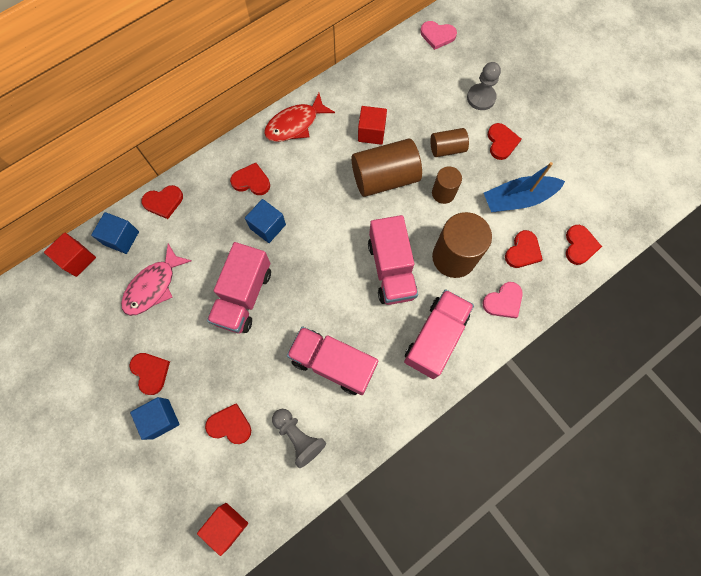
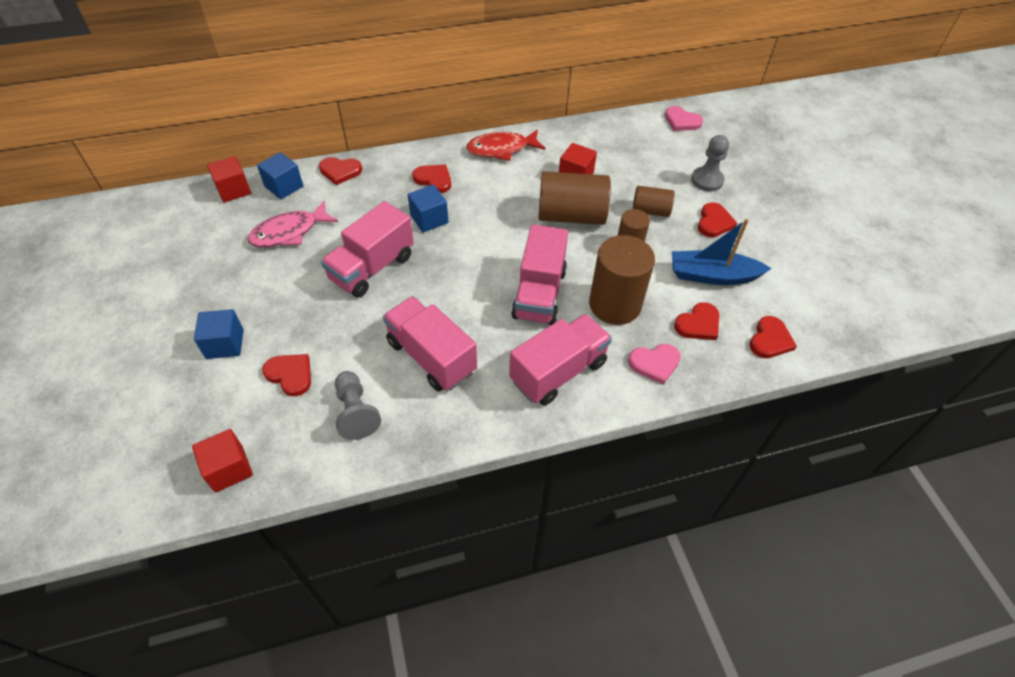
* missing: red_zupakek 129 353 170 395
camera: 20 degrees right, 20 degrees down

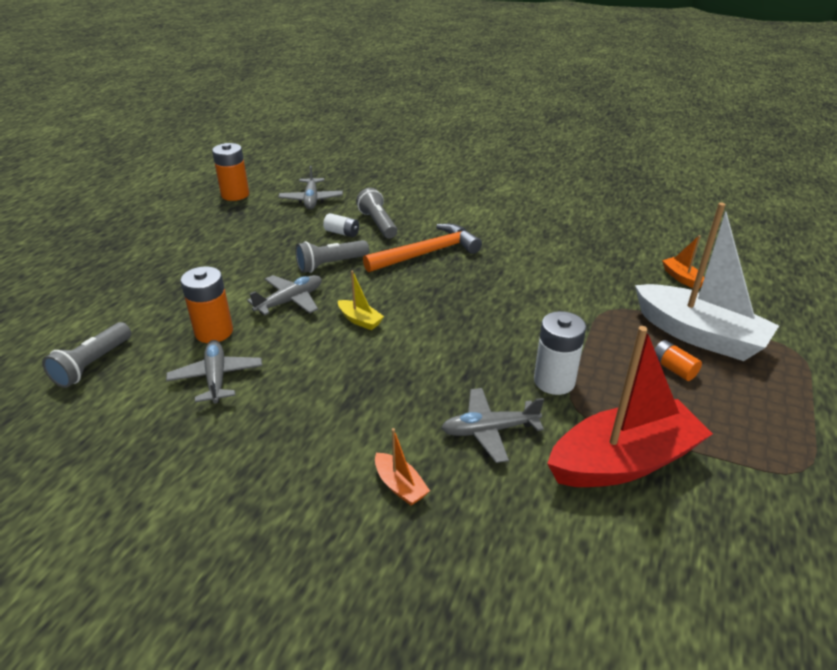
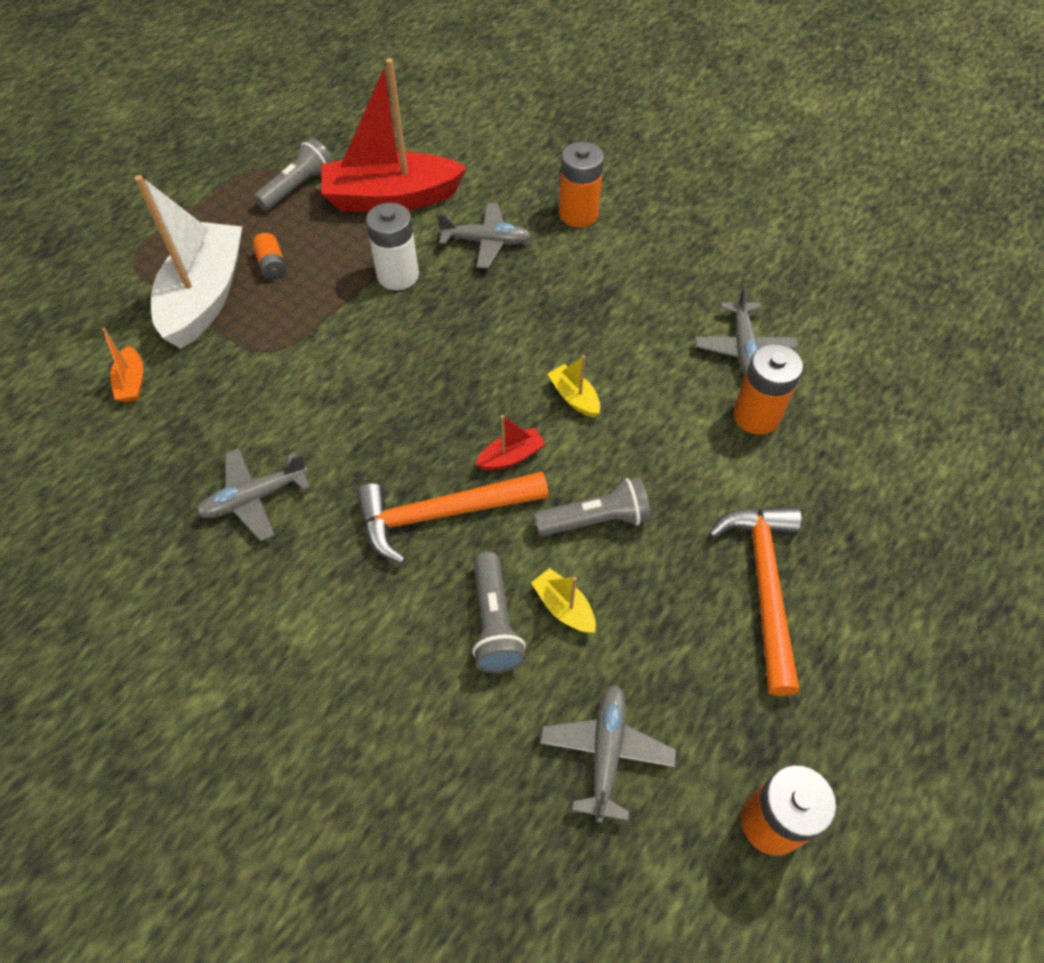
* spun: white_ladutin 635 202 779 361 = 134 175 242 349 45 degrees clockwise
* exchanged: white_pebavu 323 213 359 237 to yellow_ladutin 531 568 596 633
* relocated: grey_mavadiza 247 275 322 315 to 196 448 310 541
* relocated: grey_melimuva 42 322 131 388 to 254 138 333 211
* exchanged: orange_ladutin 375 428 430 506 to orange_pebavu 559 142 604 227
* appeared: red_ladutin 476 415 546 471
* appeared: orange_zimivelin 709 506 802 696
camera: 165 degrees left, 20 degrees up

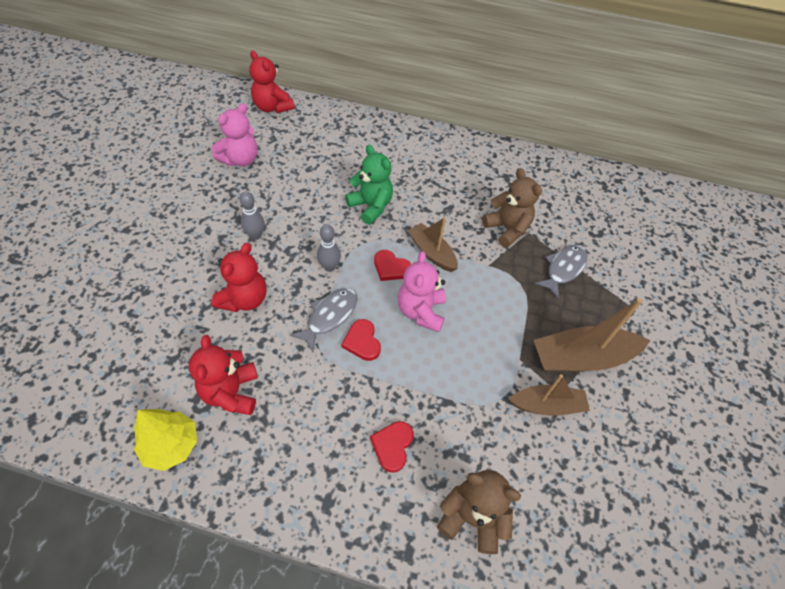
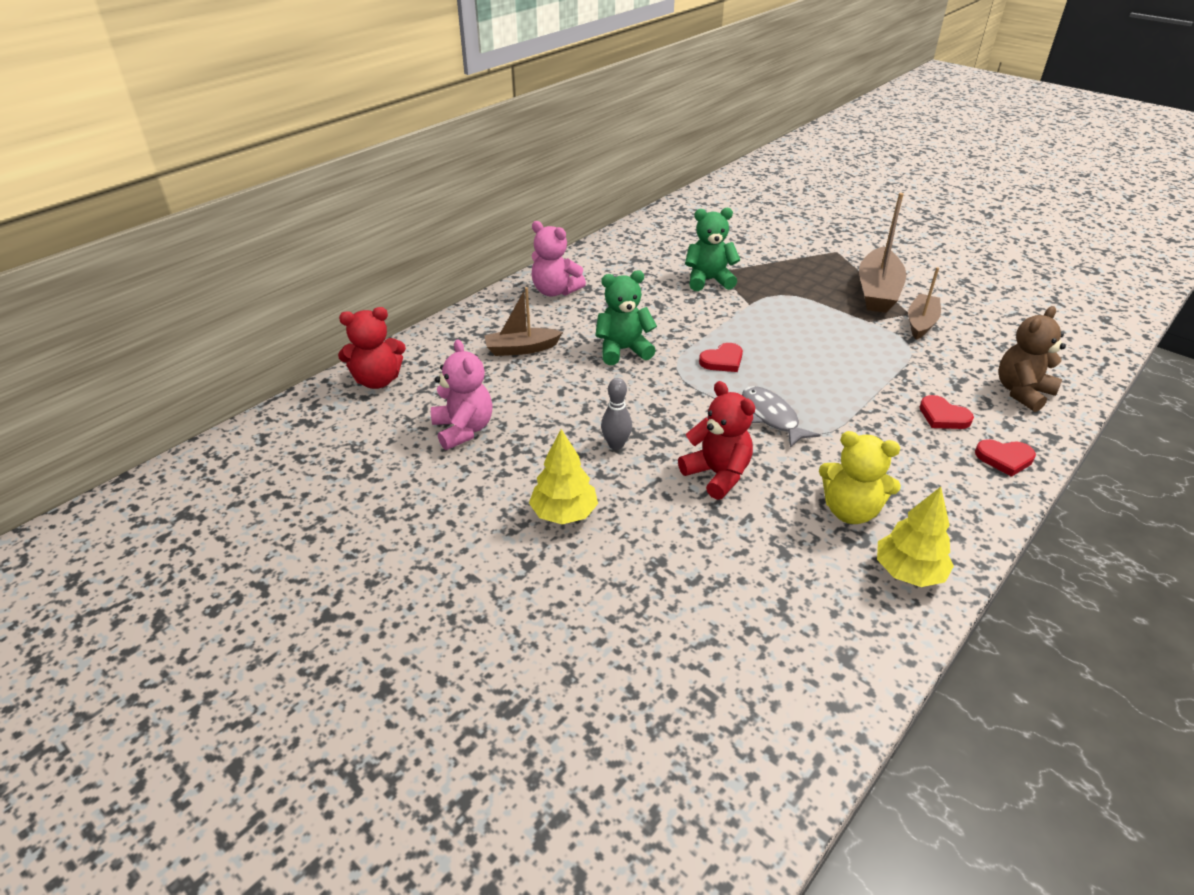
* colour: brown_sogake 482 168 542 248 to green_sogake 685 208 740 291
* relocated: brown_ladutin 408 217 458 272 to 484 287 563 356
* missing: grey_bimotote 317 224 341 272
* missing: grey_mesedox 534 245 587 299
* relocated: pink_sogake 398 251 446 332 to 531 221 586 297
* relocated: red_zupakek 342 319 381 361 to 975 439 1036 477
* colour: red_sogake 189 335 258 415 to yellow_sogake 819 431 901 524
* appeared: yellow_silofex 529 429 598 524
camera: 60 degrees left, 15 degrees down

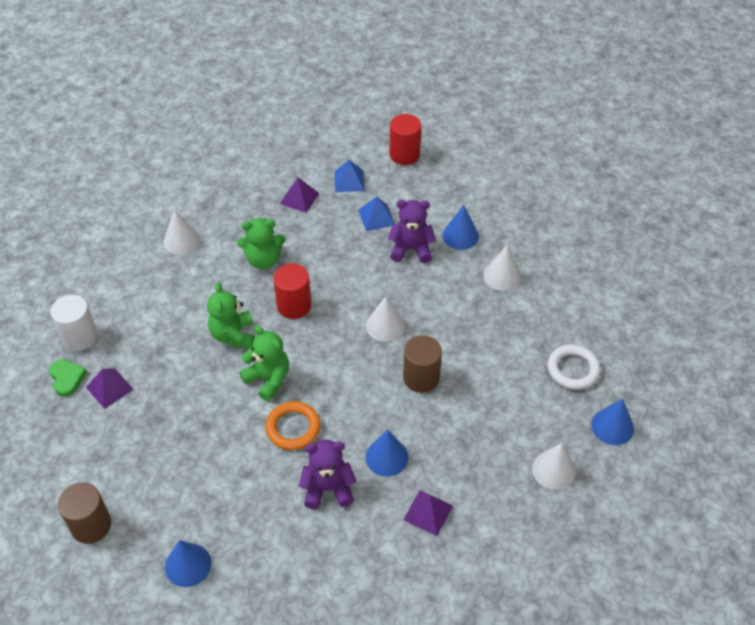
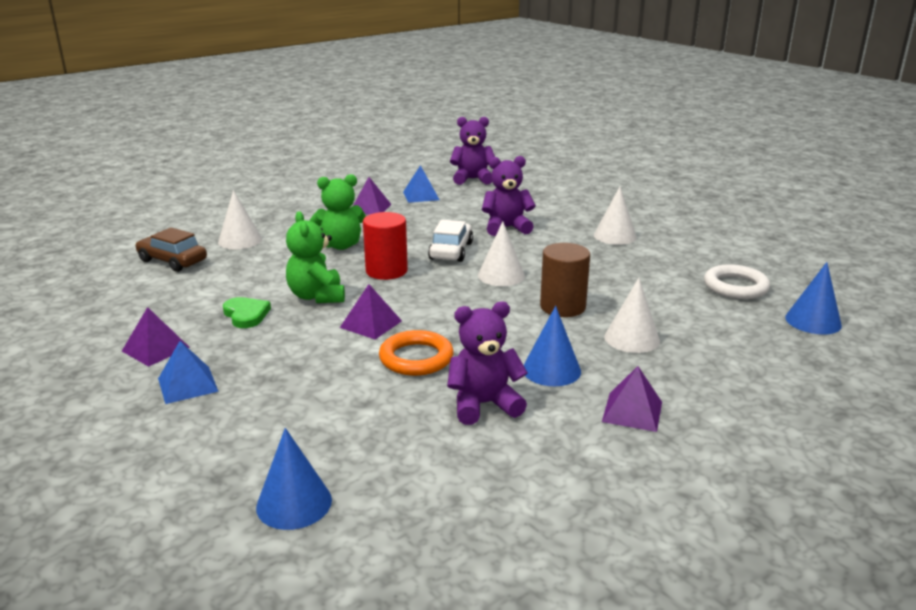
* exchanged: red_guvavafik 390 114 421 165 to purple_sogake 450 117 495 185
* relocated: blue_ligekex 358 196 395 231 to 158 341 219 404
* missing: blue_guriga 442 205 479 250
* missing: white_guvavafik 50 295 98 351
* exchanged: green_sogake 239 325 289 401 to purple_ligekex 340 284 402 339
* relocated: green_zupakek 49 359 87 397 to 223 297 271 328
* relocated: white_guriga 532 443 576 490 to 604 278 660 353
* missing: brown_guvavafik 58 483 111 544
* appeared: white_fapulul 428 220 473 262
* appeared: brown_fapulul 135 227 207 272
camera: 10 degrees left, 25 degrees down

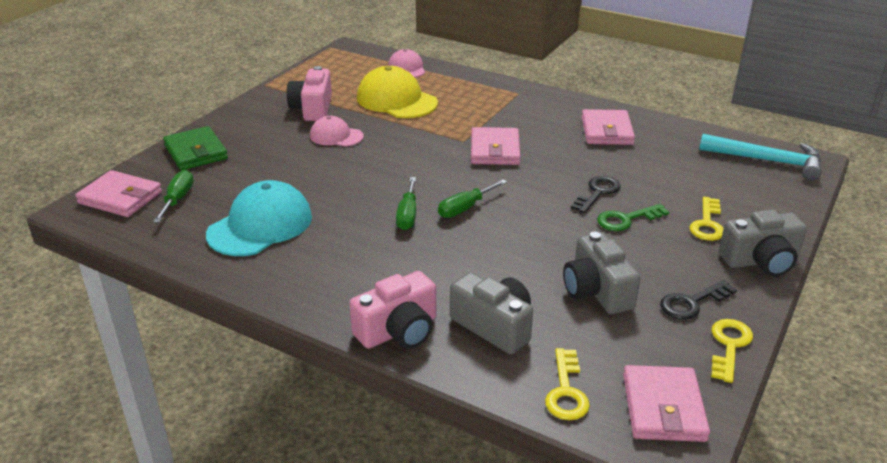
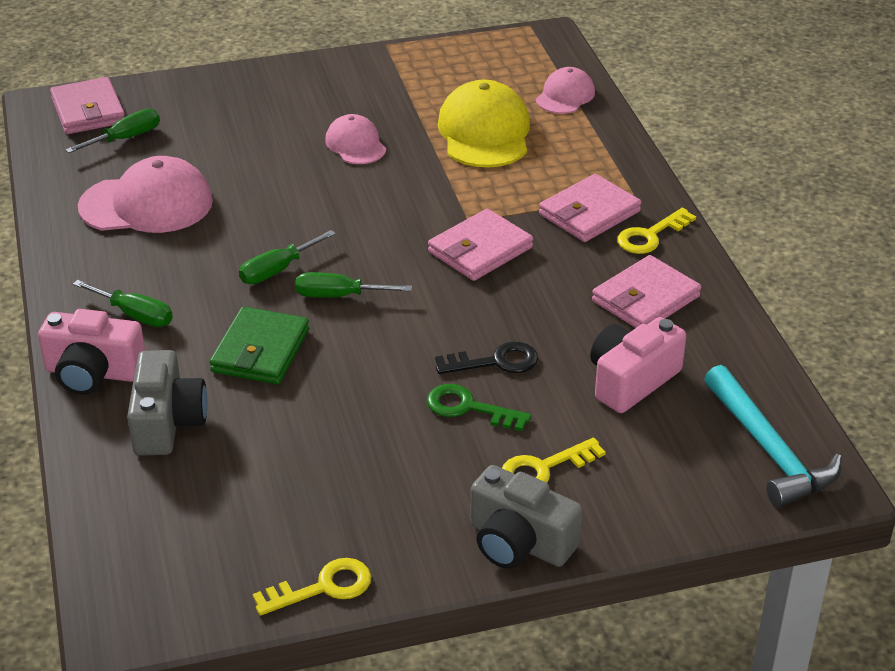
* relocated: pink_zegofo 287 66 332 121 to 590 317 686 413
* relocated: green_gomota 163 126 228 170 to 209 306 309 384
* colour: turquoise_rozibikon 206 180 312 256 to pink_rozibikon 78 156 213 233
* missing: grey_zegofo 563 232 640 314
* missing: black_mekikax 660 280 737 320
* relocated: yellow_mekikax 545 348 590 420 to 617 208 696 254
* relocated: pink_gomota 623 365 710 442 to 539 174 641 242
* appeared: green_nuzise 73 280 173 327
camera: 45 degrees right, 5 degrees up

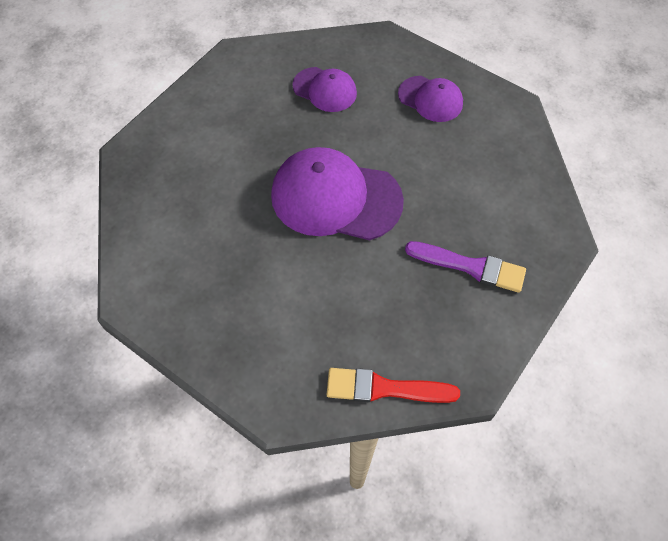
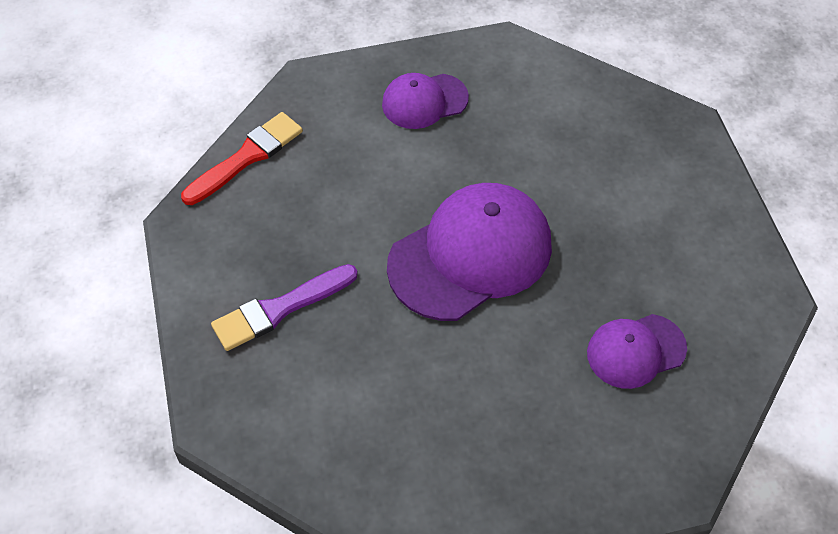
* relocated: purple_rozibikon 398 76 463 122 to 382 73 469 129
camera: 130 degrees right, 5 degrees down

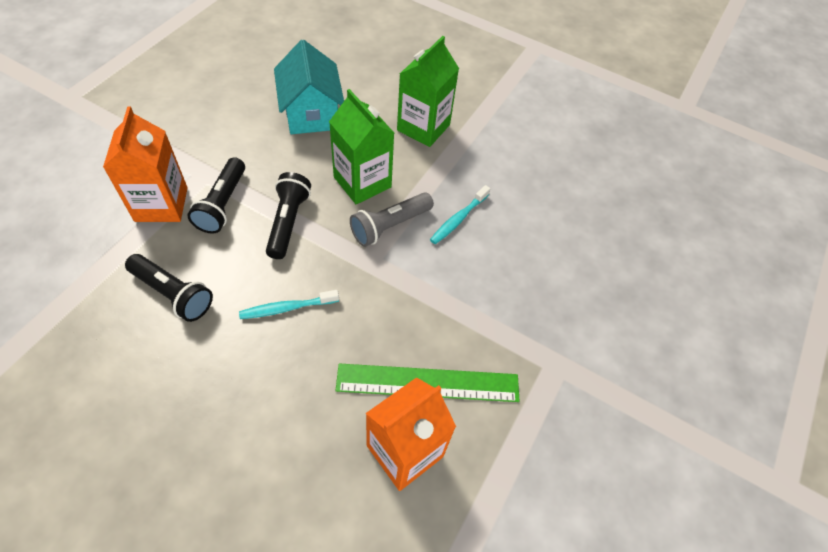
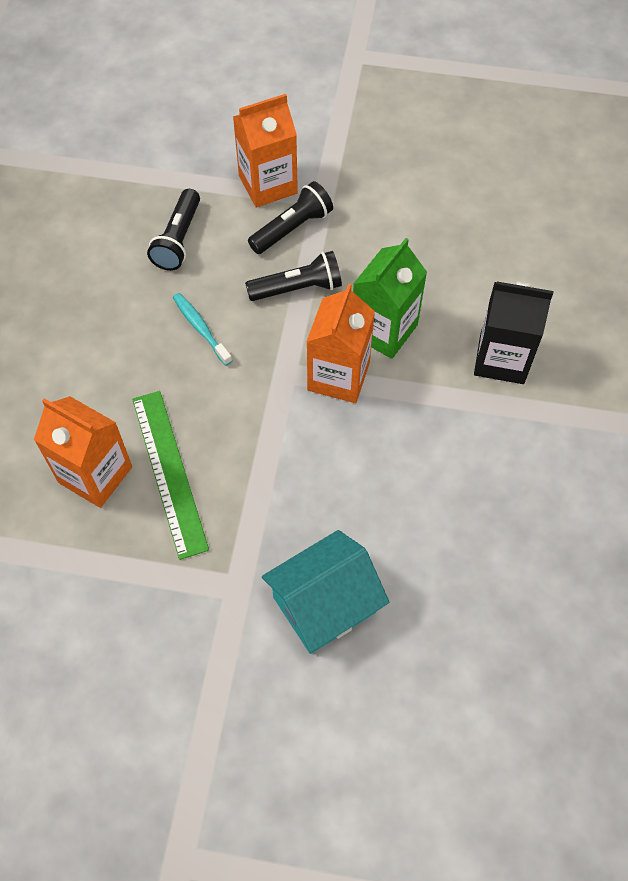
* colour: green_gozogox 397 36 459 147 to black_gozogox 474 282 553 384
* relocated: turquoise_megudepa 274 40 344 134 to 262 530 389 654
* spun: black_melimuva 187 157 245 234 = 248 181 333 254 150 degrees clockwise
* missing: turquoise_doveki 430 185 490 244
* exchanged: grey_melimuva 350 192 434 247 to orange_gozogox 306 284 375 403
camera: 75 degrees right, 5 degrees up

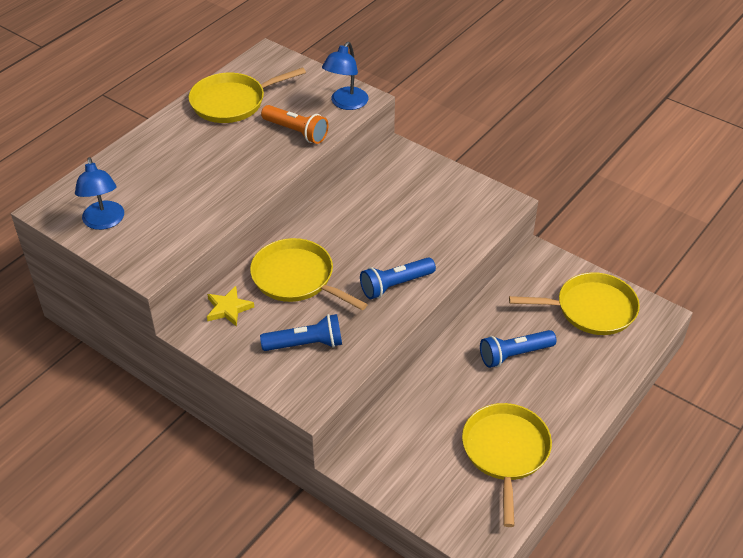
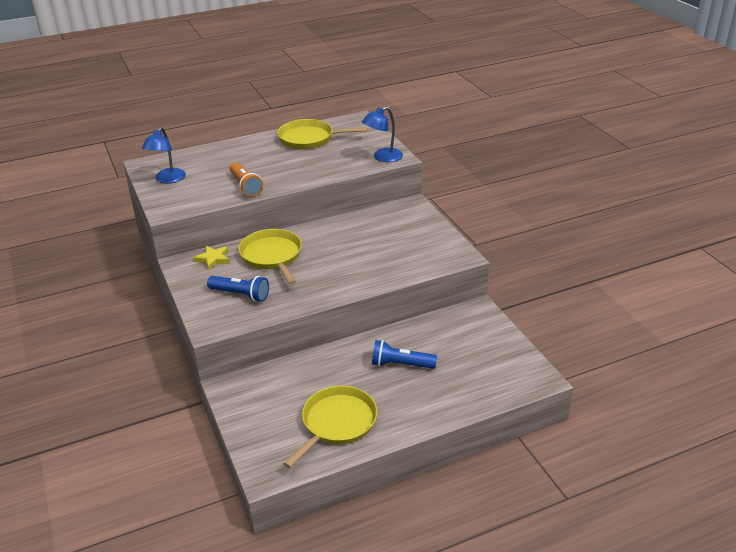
* relocated: orange_melimuva 261 105 328 144 to 230 162 263 197
* missing: blue_melimuva 360 257 436 299
* missing: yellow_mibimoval 509 272 640 335
camera: 30 degrees right, 10 degrees down

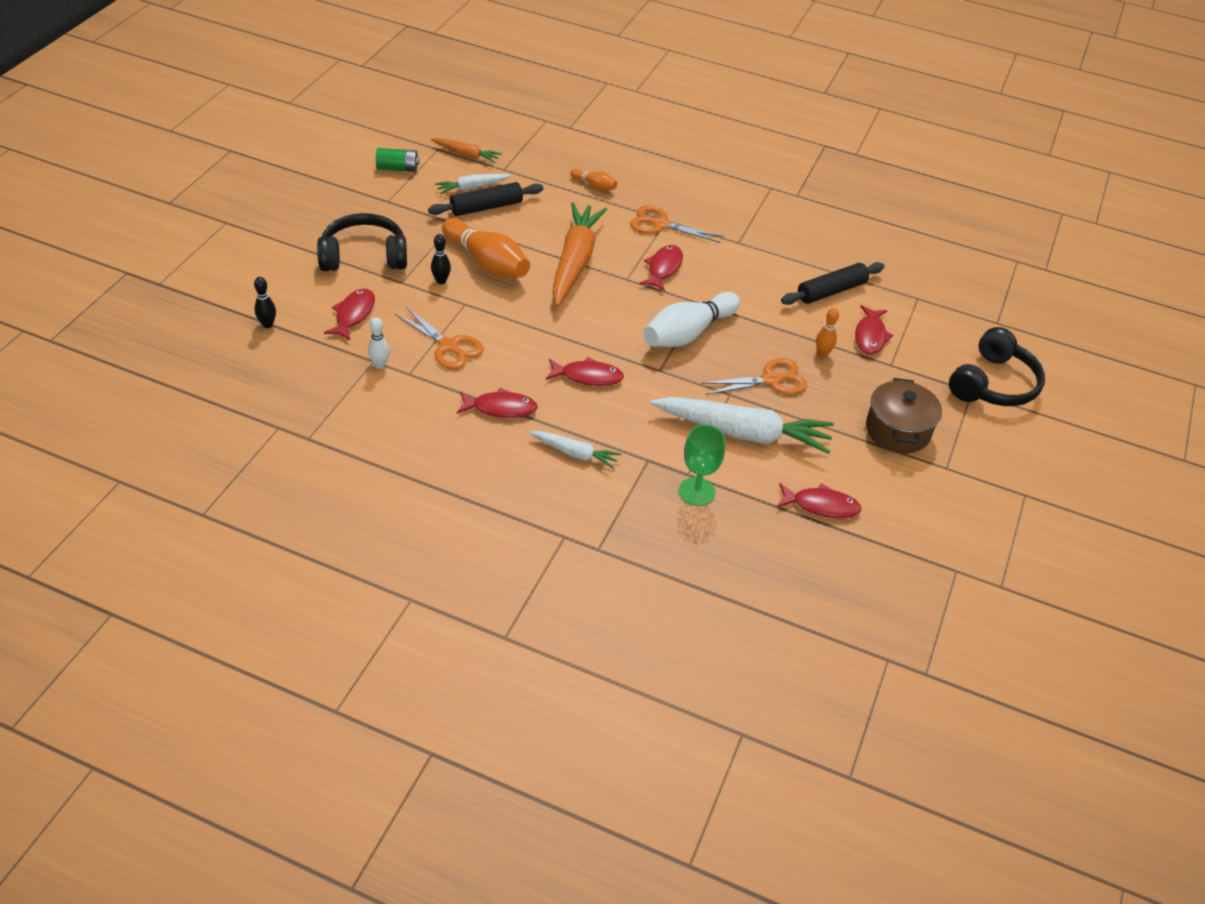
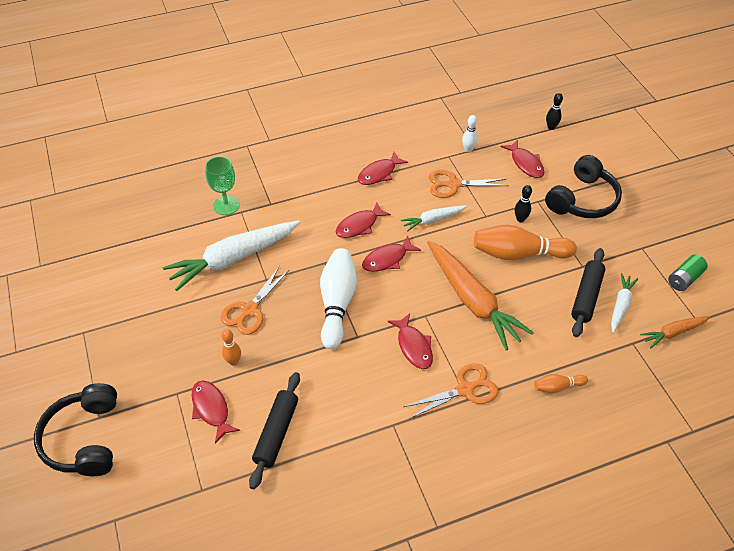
* missing: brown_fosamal 866 378 942 454
* relocated: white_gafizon 529 431 621 469 to 401 205 467 232
* relocated: red_mesedox 777 483 862 518 to 362 235 421 272
camera: 140 degrees right, 5 degrees up

